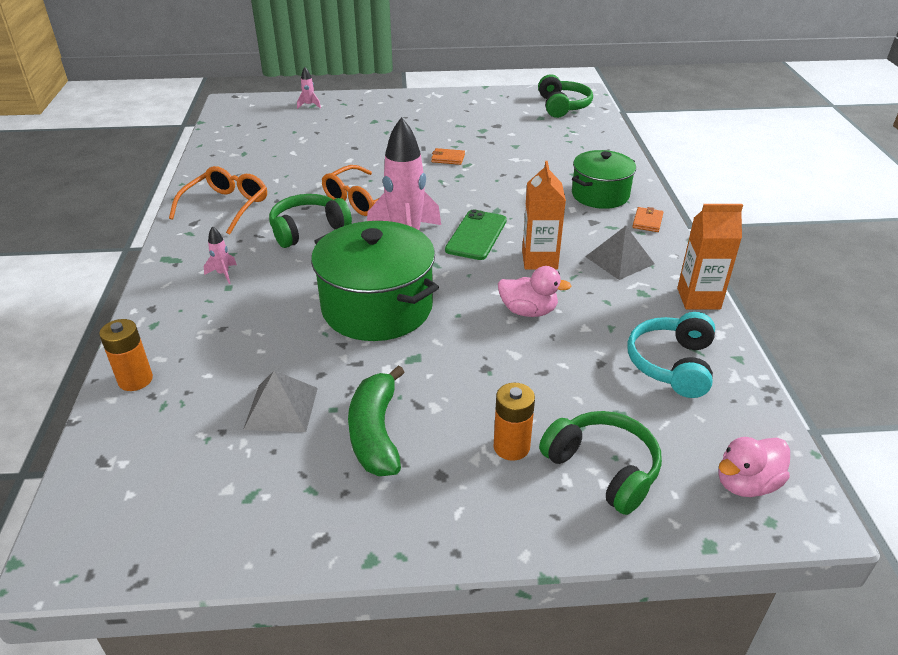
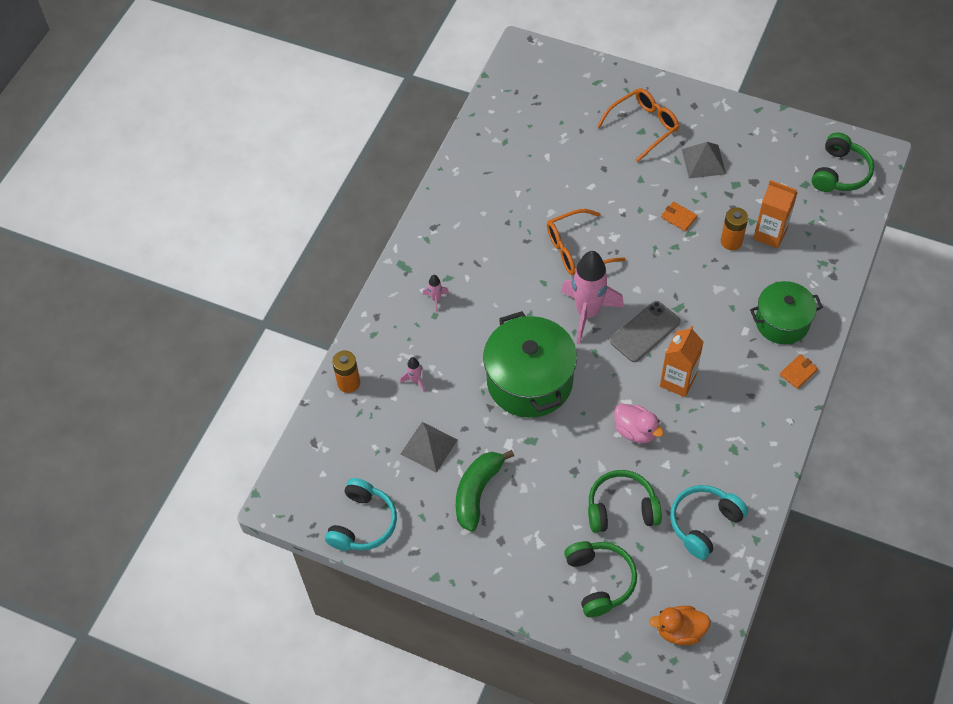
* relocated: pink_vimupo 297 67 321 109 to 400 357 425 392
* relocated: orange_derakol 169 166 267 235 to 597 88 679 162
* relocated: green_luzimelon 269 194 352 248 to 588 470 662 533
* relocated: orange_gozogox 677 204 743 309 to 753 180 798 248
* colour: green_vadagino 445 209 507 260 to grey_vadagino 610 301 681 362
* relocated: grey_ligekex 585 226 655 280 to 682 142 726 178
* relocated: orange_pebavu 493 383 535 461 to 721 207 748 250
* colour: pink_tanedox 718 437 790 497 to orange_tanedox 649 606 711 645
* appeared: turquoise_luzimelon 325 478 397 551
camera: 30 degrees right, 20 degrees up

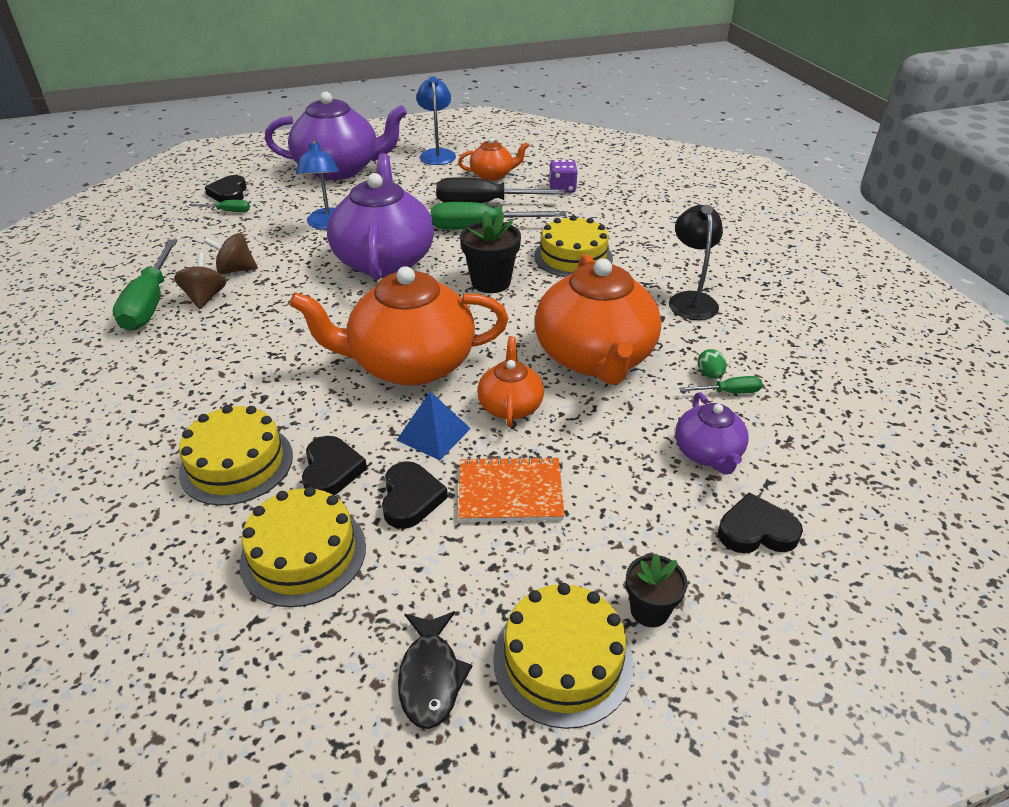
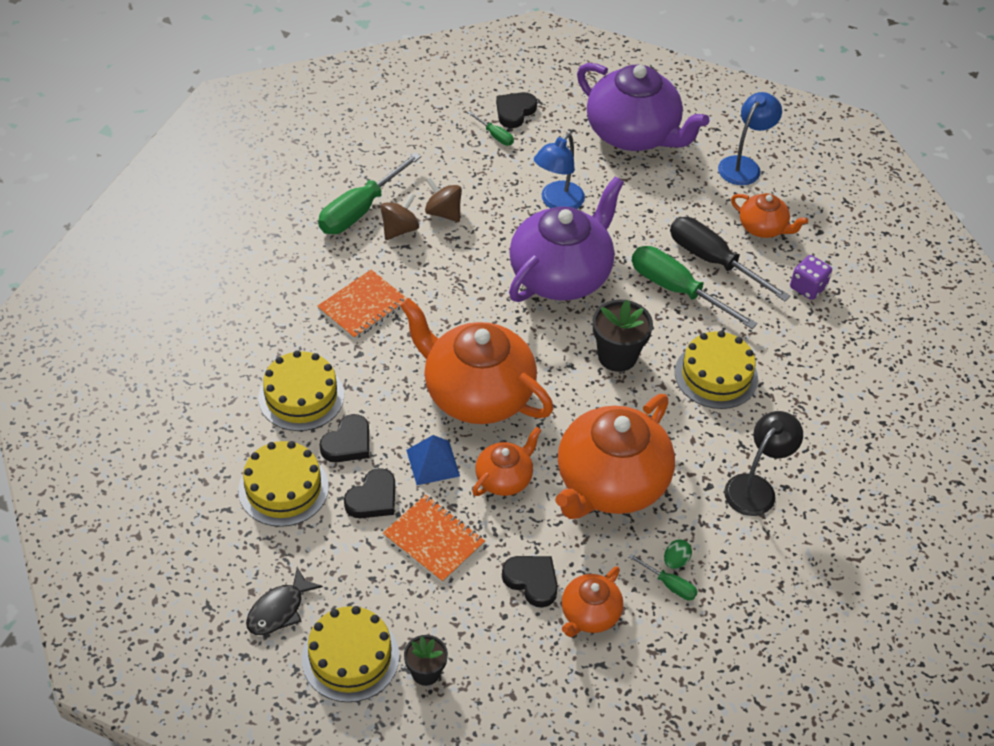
* colour: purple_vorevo 675 392 749 475 to orange_vorevo 562 566 623 637
* relocated: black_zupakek 718 493 803 553 to 502 556 558 608
* appeared: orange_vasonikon 317 270 408 340
camera: 40 degrees right, 10 degrees up

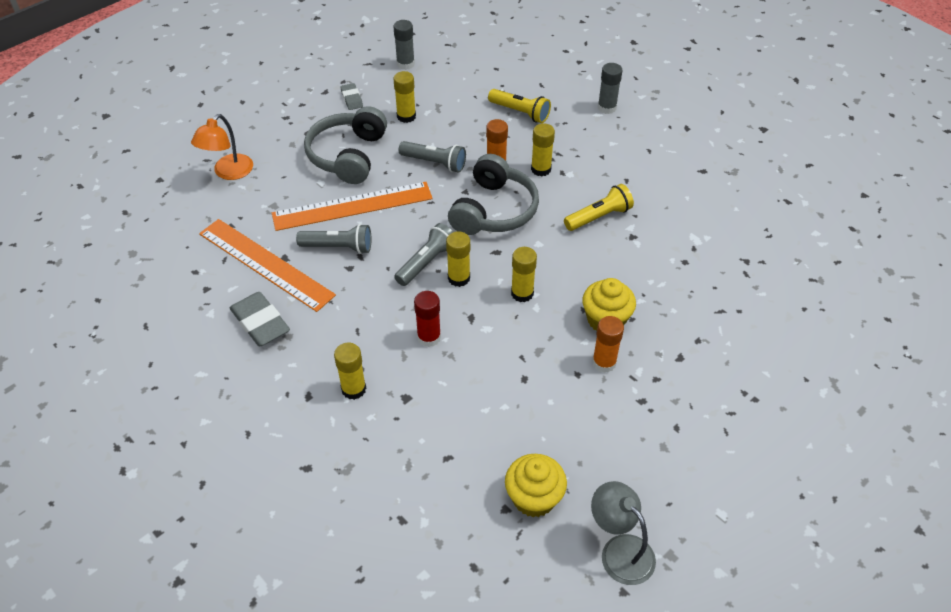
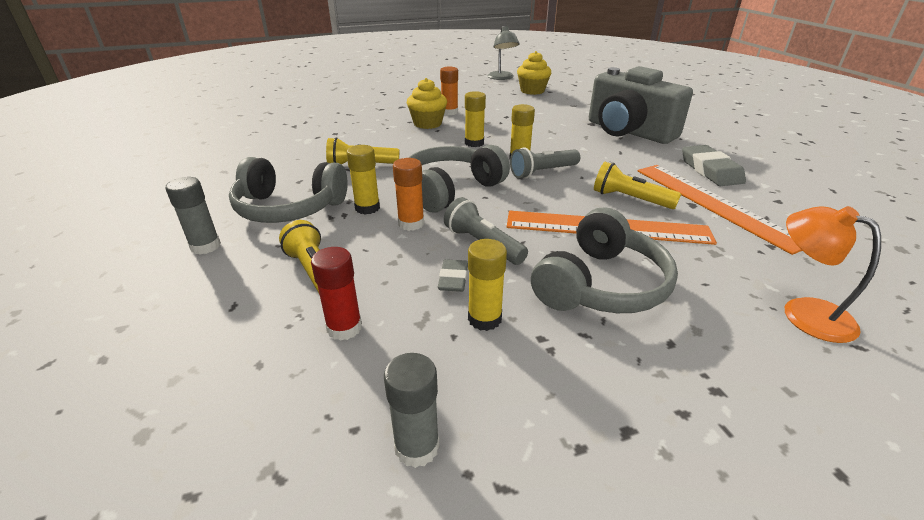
* relocated: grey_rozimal 340 83 363 110 to 438 259 468 292
* spun: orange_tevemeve 191 114 253 180 = 785 206 881 343 90 degrees counterclockwise
* colour: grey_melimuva 296 224 371 254 to yellow_melimuva 594 162 681 209
* relocated: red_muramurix 414 291 441 347 to 311 247 362 341
* exchanged: yellow_muramurix 334 343 366 400 to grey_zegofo 589 66 693 144
* appeared: grey_luzimelon 229 157 348 223
camera: 155 degrees left, 15 degrees down

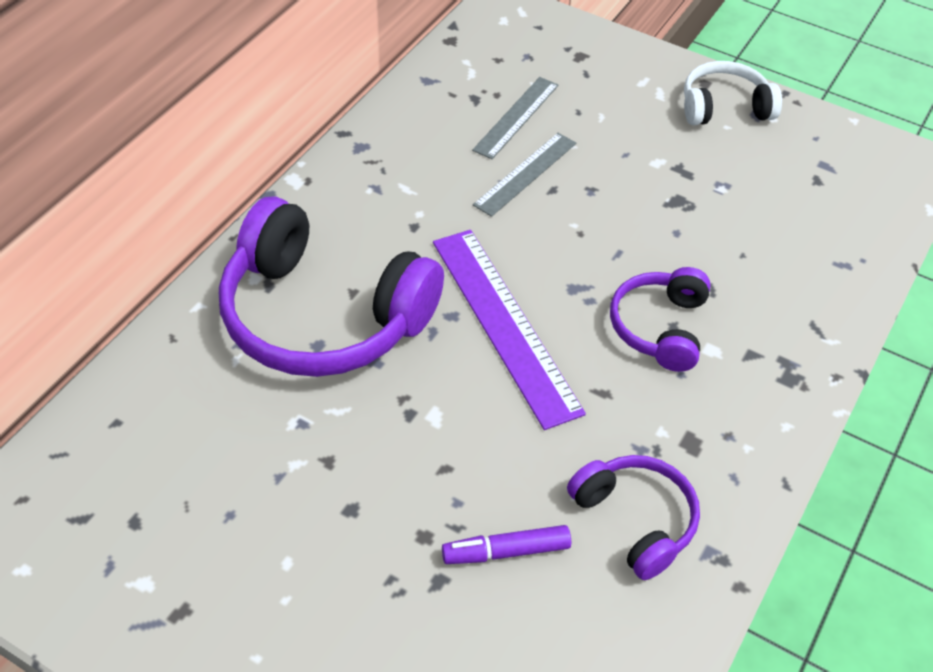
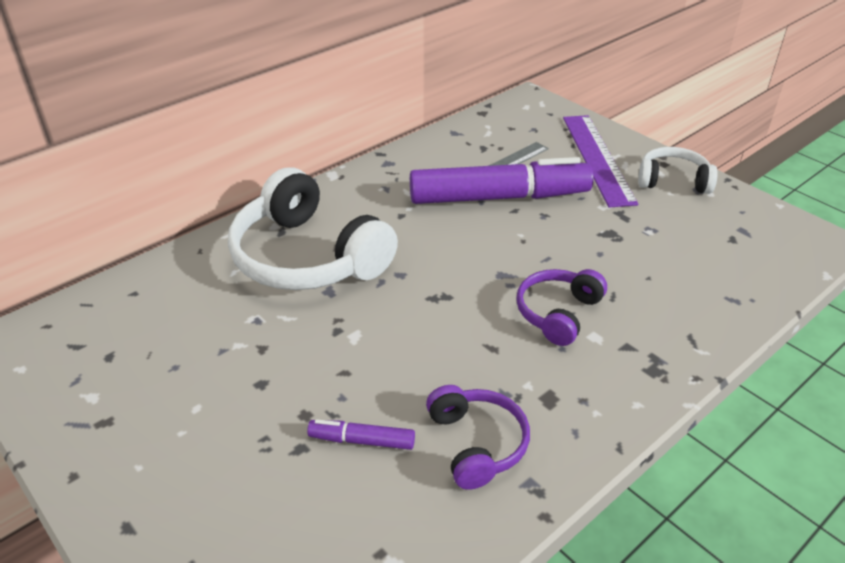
* exchanged: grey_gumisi 473 133 576 217 to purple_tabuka 410 157 594 204
* colour: purple_luzimelon 219 196 444 377 to white_luzimelon 228 167 398 290
* relocated: purple_gumisi 433 230 586 430 to 563 115 638 208
camera: 20 degrees right, 10 degrees down

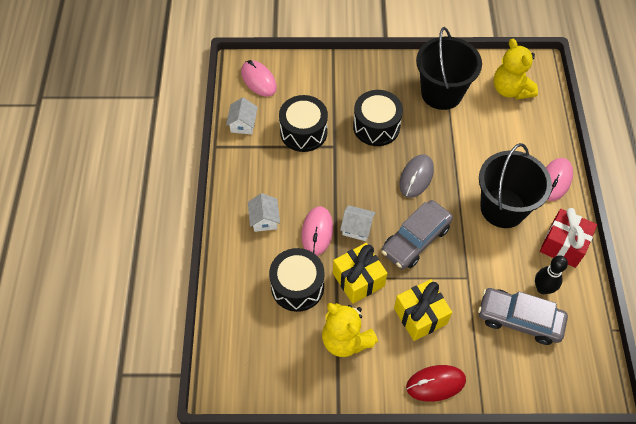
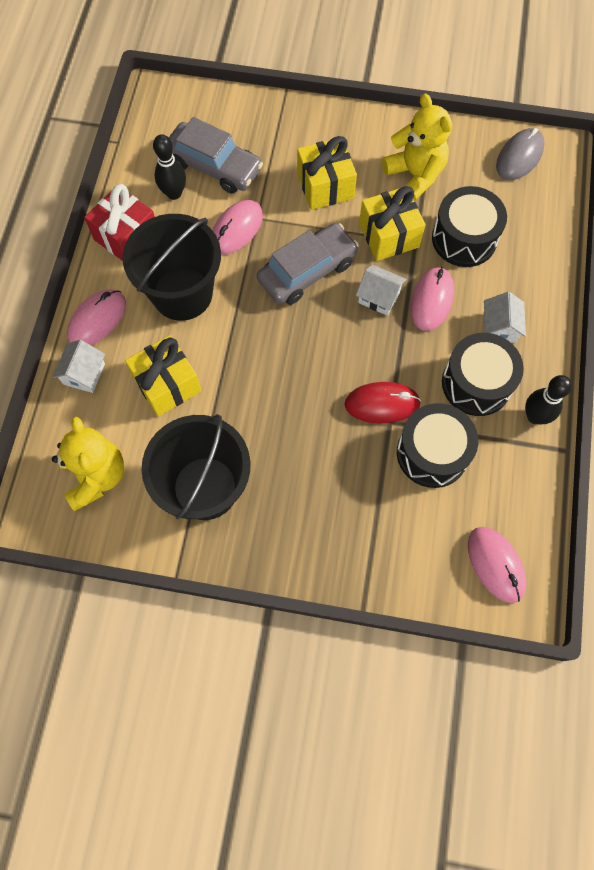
* relocated: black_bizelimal 353 90 403 146 to 442 333 524 416
* relocated: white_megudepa 226 97 258 135 to 52 340 105 393
* relocated: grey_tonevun 399 154 434 198 to 496 128 545 180
* relocated: red_tonevun 406 365 466 402 to 344 382 421 424
* appeared: pink_tonevun 212 200 263 254
* appeared: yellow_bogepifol 125 335 201 416
* appeared: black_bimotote 525 375 572 425
camera: 170 degrees left, 10 degrees up

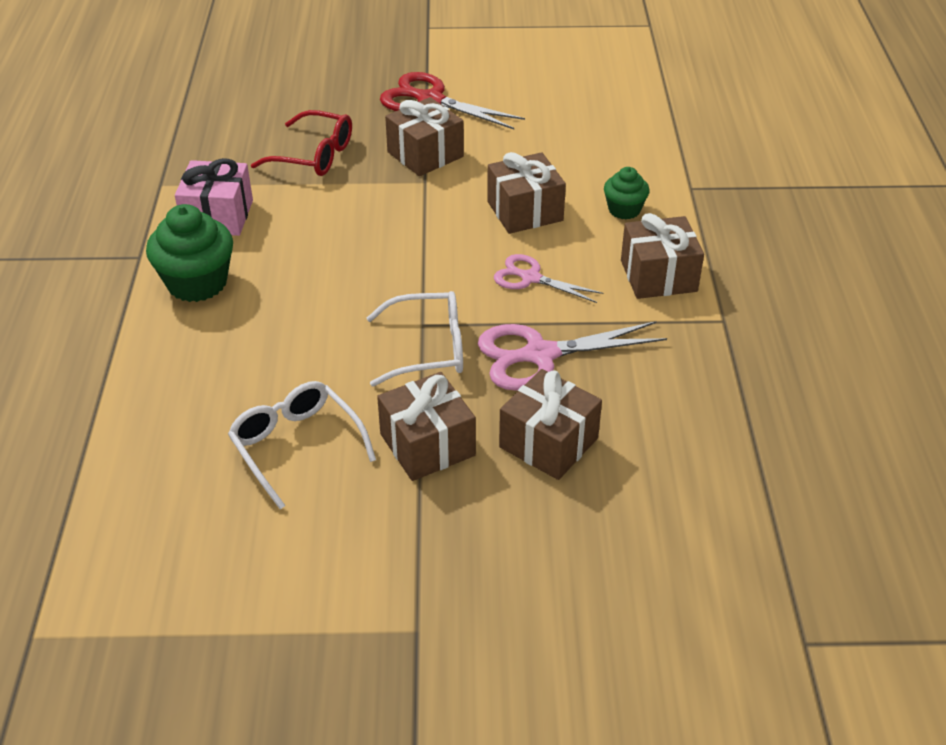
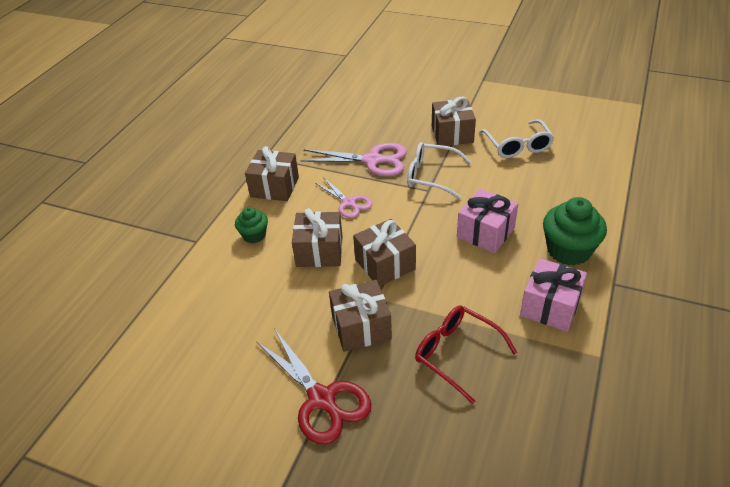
* relocated: brown_bogepifol 499 369 602 480 to 353 219 416 286
* appeared: pink_bogepifol 457 189 518 253
camera: 155 degrees left, 0 degrees up

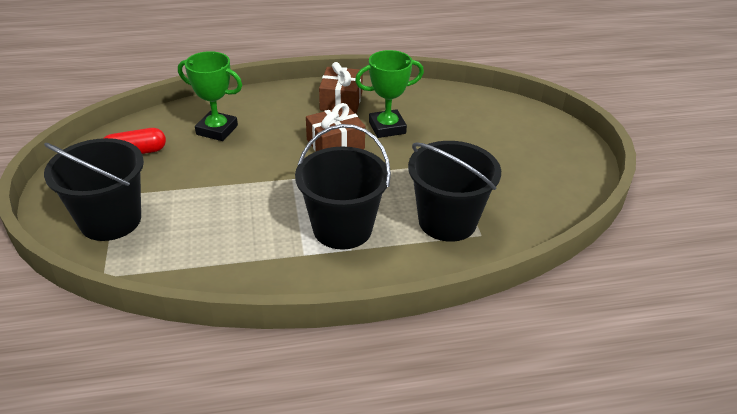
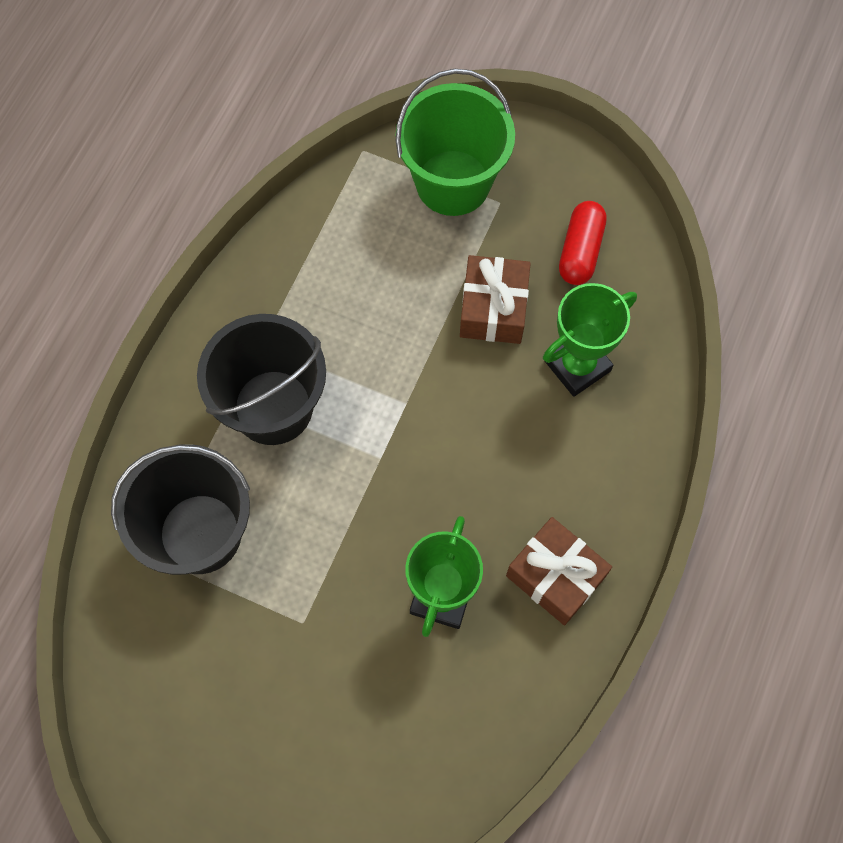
* relocated: brown_bogepifol 306 103 365 151 to 460 255 531 344
* colour: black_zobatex 44 138 144 241 to green_zobatex 396 69 515 216
camera: 125 degrees right, 30 degrees up

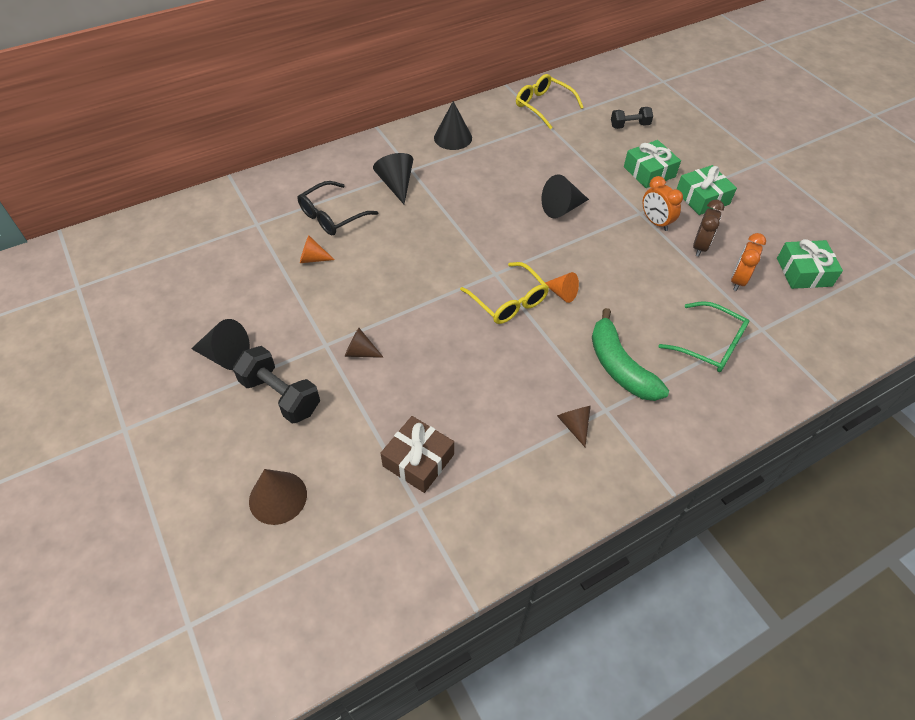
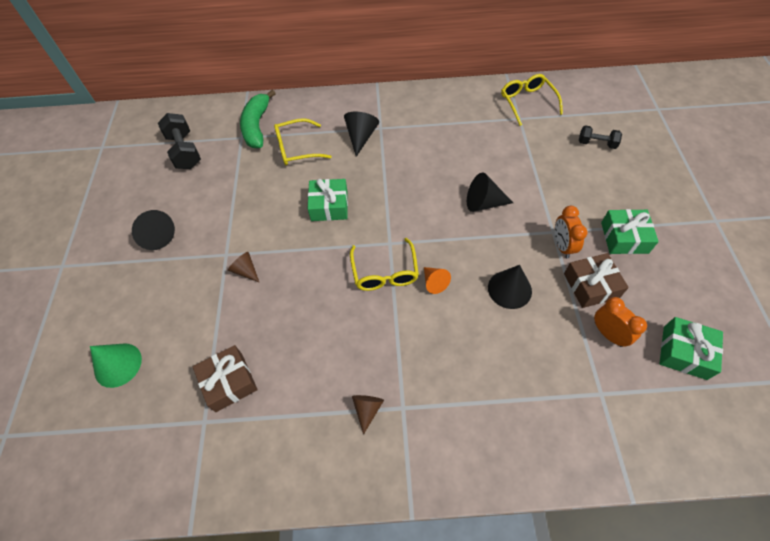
* relocated: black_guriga 434 101 472 150 to 488 265 532 309
* relocated: green_bogepifol 624 140 681 188 to 308 179 348 221
* colour: black_derakol 298 181 378 235 to yellow_derakol 274 118 332 165
* exchanged: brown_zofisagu 693 199 724 257 to brown_bogepifol 564 253 629 308
* spun: orange_zofisagu 731 233 766 291 = 594 297 647 347 90 degrees clockwise
* missing: orange_guriga 300 236 335 263
* missing: green_derakol 658 301 749 372
* relocated: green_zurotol 592 308 669 401 to 240 90 276 148
* relocated: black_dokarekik 233 346 320 423 to 158 113 201 169
* colour: brown_guriga 249 469 307 525 to green_guriga 90 343 142 388
camera: 30 degrees right, 5 degrees up

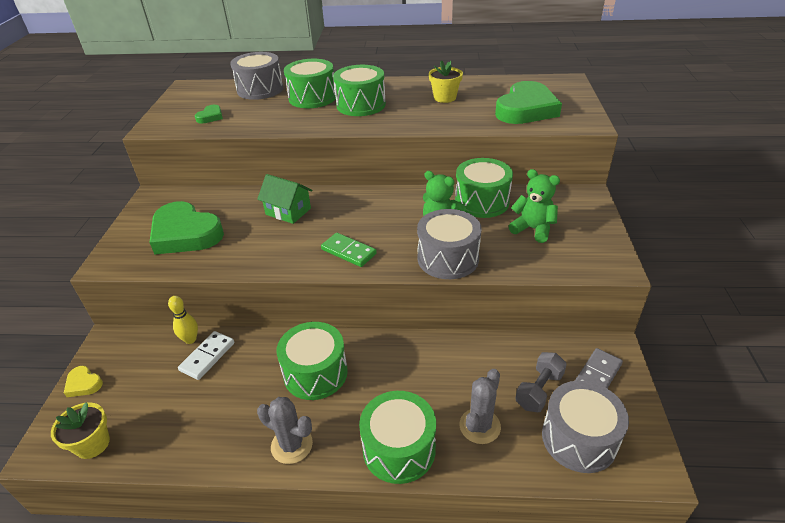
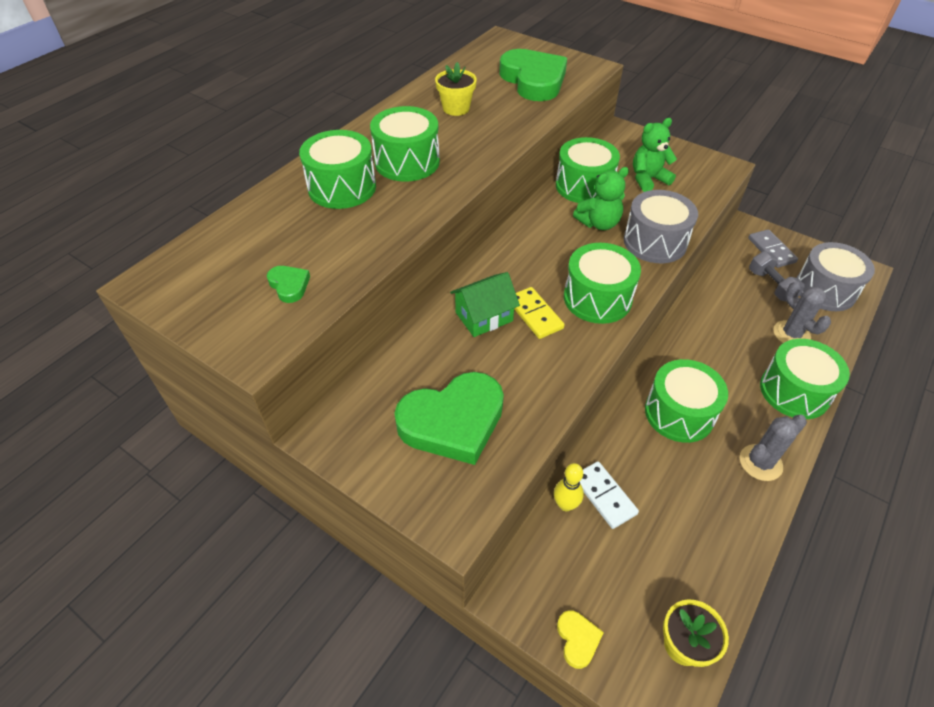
* missing: grey_bizelimal 230 52 283 100
* exchanged: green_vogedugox 321 233 377 267 to green_bizelimal 564 243 641 324
* spun: yellow_zupakek 64 366 103 397 = 557 610 604 669 75 degrees counterclockwise
* appeared: yellow_vogedugox 514 287 565 339
camera: 60 degrees left, 10 degrees up

